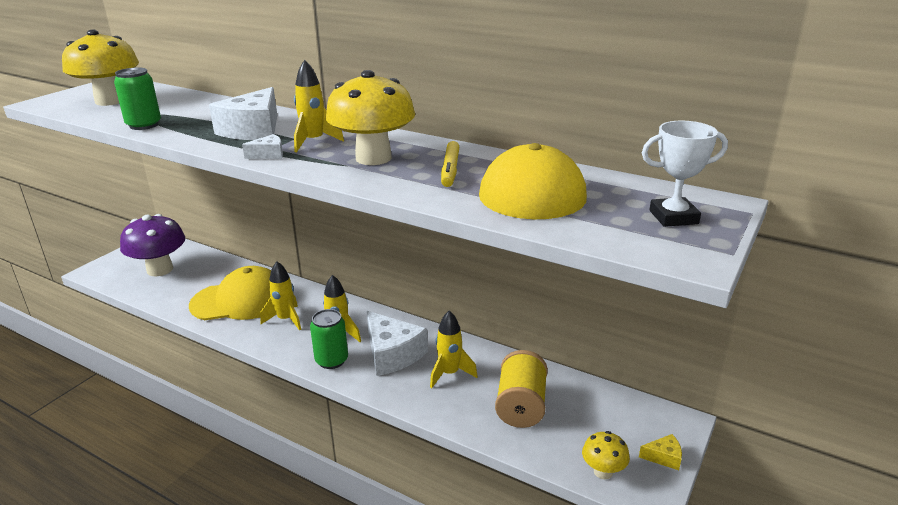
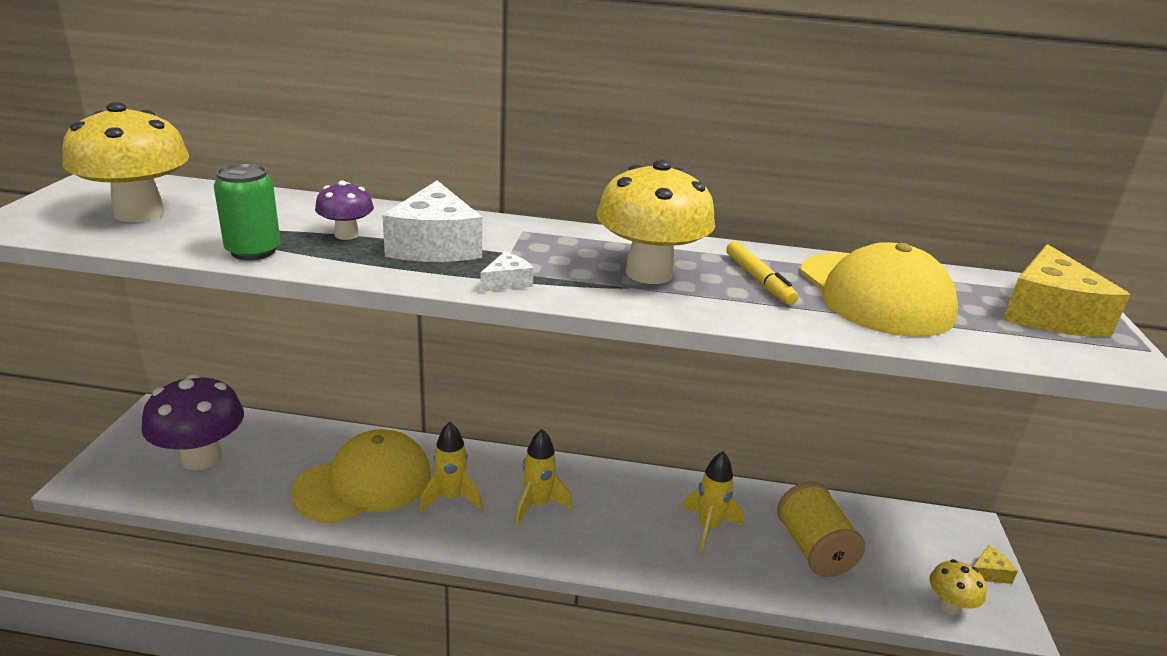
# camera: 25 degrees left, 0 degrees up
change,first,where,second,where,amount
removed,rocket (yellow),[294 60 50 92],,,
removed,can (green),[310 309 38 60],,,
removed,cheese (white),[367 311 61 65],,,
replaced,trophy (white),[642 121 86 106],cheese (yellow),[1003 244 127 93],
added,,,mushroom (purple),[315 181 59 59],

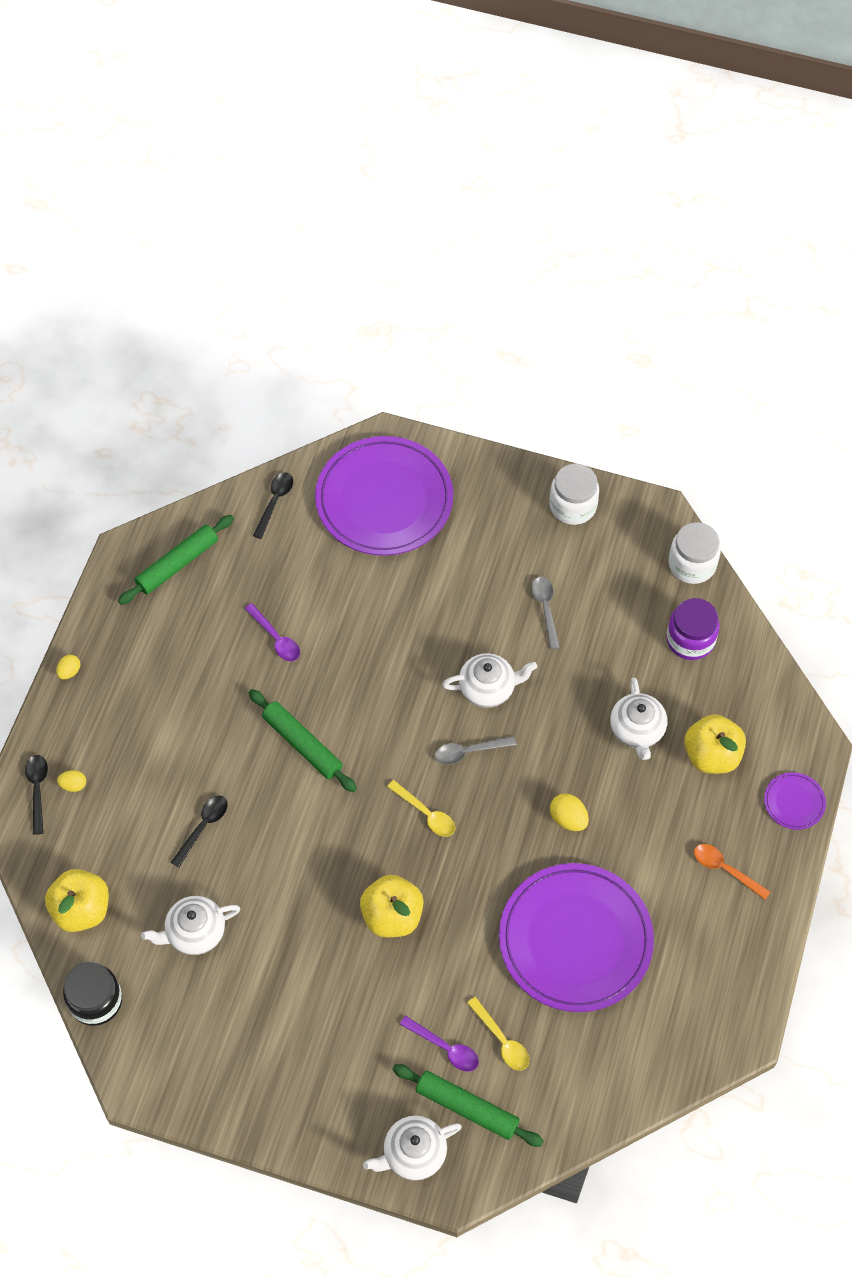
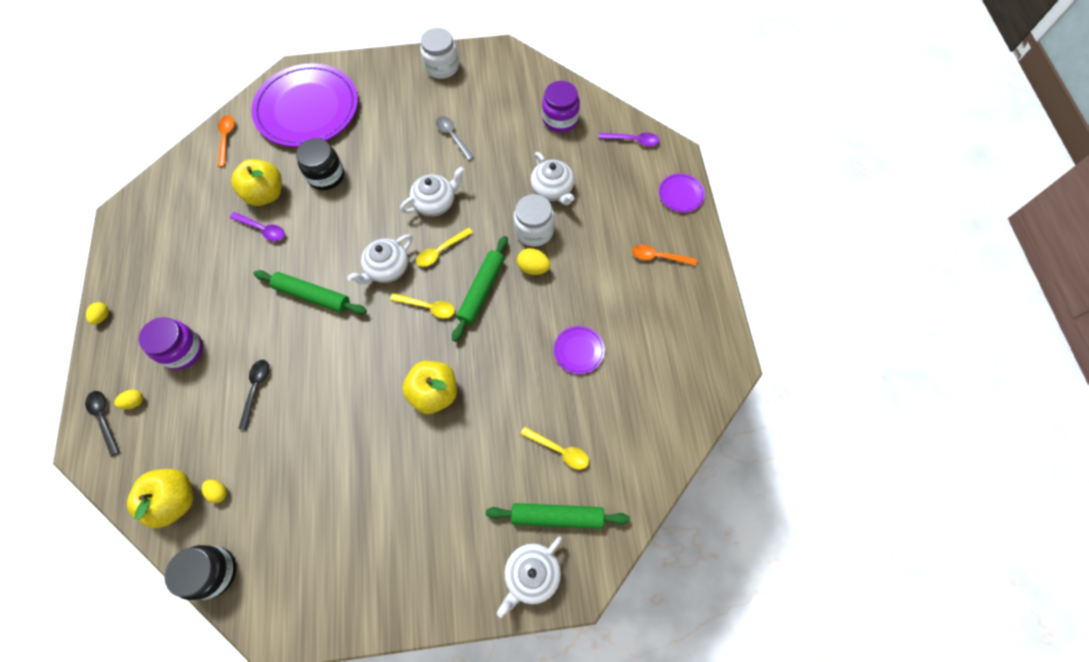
# camera: 25 degrees left, 5 degrees up
change,first,where,second,where,amount
moved,rolling pin (green),[118 515 116 90],,[452 236 56 106],
moved,teapot (white),[141 896 99 59],,[347 234 66 50],
recoloured,spoon (black),[253 472 40 67],spoon (orange),[218 115 17 52],
moved,spoon (purple),[400 1016 79 56],,[599 133 61 13],
recoloured,spoon (grey),[435 736 81 29],spoon (yellow),[416 227 57 40],
resized,plate (purple),[499 863 155 149],,[554 326 51 48],x0.41
moved,jar (white),[669 522 52 62],,[514 194 41 53],
moved,apple (yellow),[684 714 62 60],,[231 159 51 47],
added,,,jar (purple),[138 317 65 53],
added,,,egg (yellow),[202 480 25 23],
added,,,jar (black),[296 138 48 52],

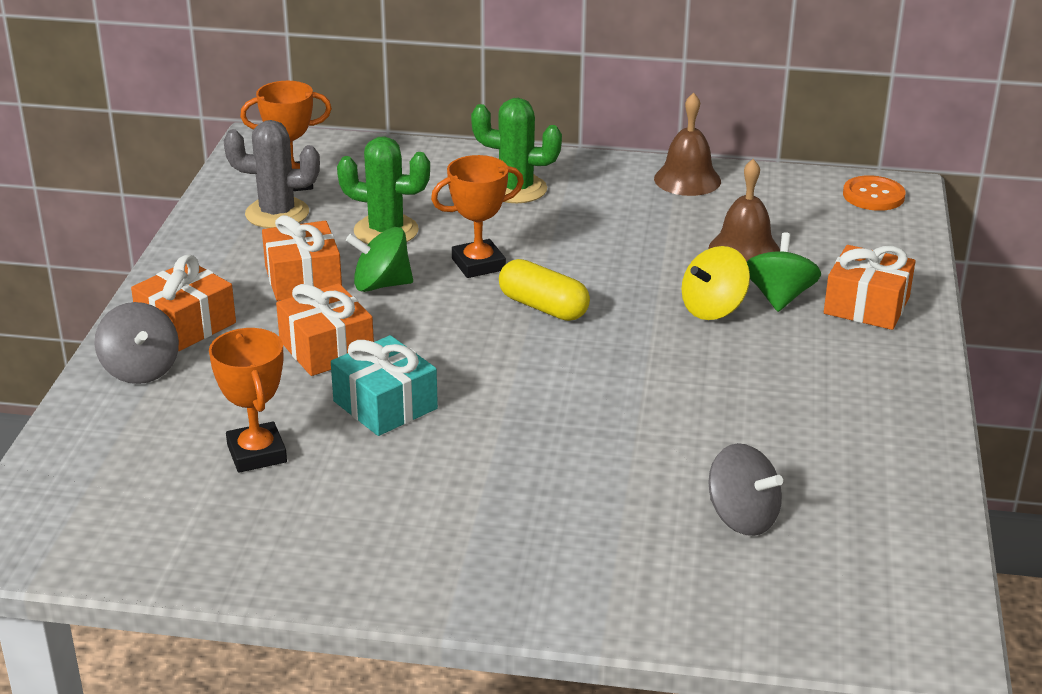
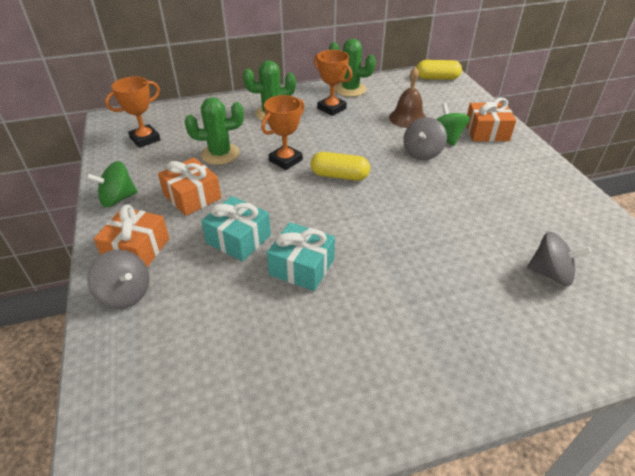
# camera: 25 degrees left, 10 degrees up
change,first,where,second,where,amount
moved,trophy (orange),[209 328 78 145],,[314 50 39 66],
removed,cactus (grey),[224 120 96 108],,,
recoloured,gift (orange),[276 283 98 93],gift (turquoise),[201 196 70 66],
moved,spinning top (green),[346 227 67 65],,[86 161 52 46],
replaced,bell (brown),[654 93 67 103],cactus (green),[329 39 47 58],
recoloured,spinning top (yellow),[681 246 69 74],spinning top (grey),[403 117 44 43],
replaced,button (orange),[843 175 62 36],capsule (yellow),[416 60 46 20],

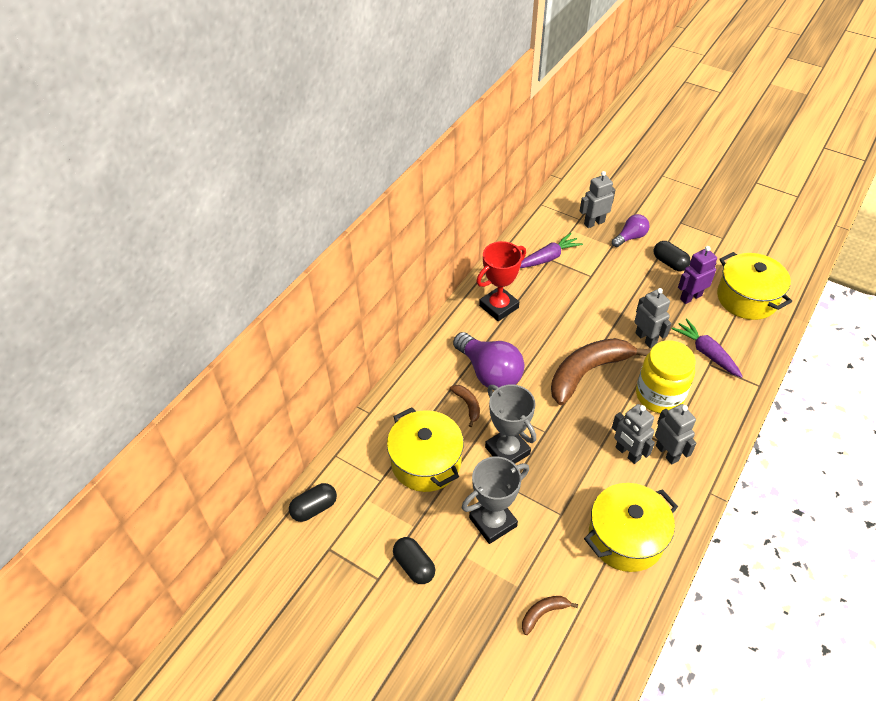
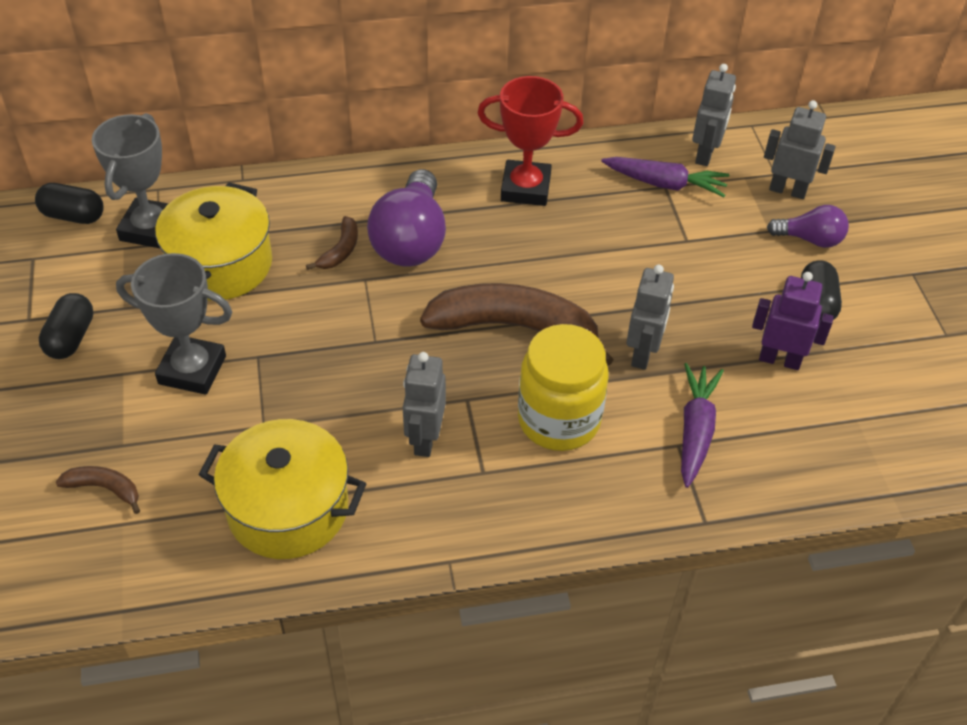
# camera: 45 degrees right, 0 degrees up
change,first,where,second,where,amount
moved,trophy (grey),[485 384 51 80],,[92 113 76 136],
moved,robot (grey),[655 404 41 61],,[692 64 44 102],
removed,pot (yellow),[717 252 75 68],,,

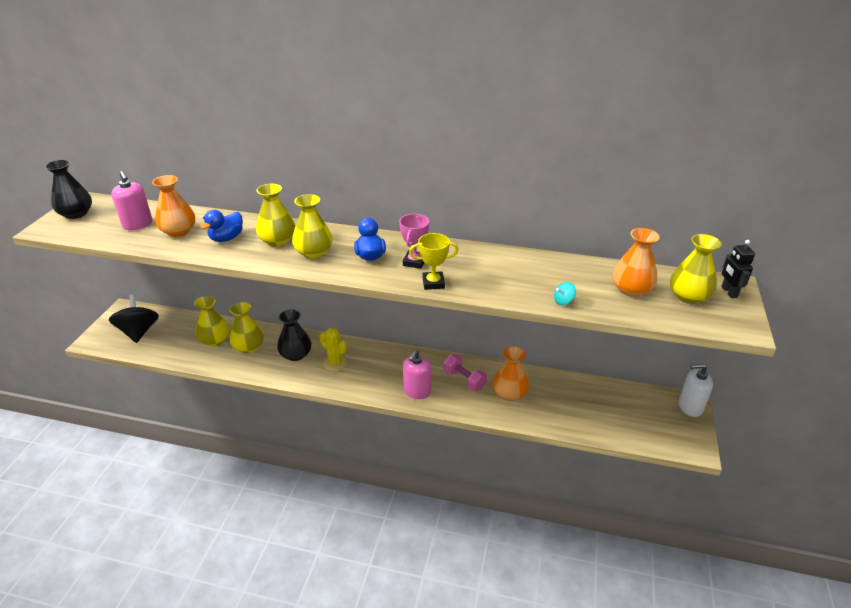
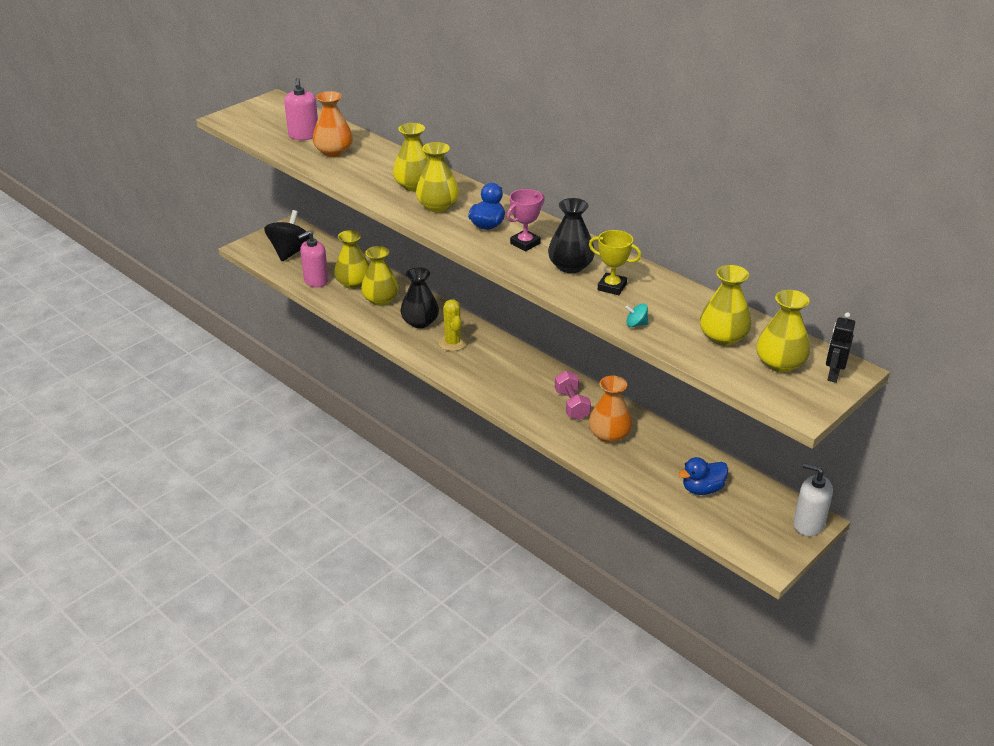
# camera: 30 degrees right, 0 degrees up
change,first,where,second,where,amount
moved,vase (black),[45 159 47 60],,[548 198 47 75],
moved,duck (blue),[200 210 43 32],,[678 457 50 38],
moved,soap dispenser (pink),[403 350 28 49],,[298 231 31 56],
moved,trophy (yellow),[409 233 50 57],,[589 230 52 65],
recoloured,vase (orange),[613 228 47 69],vase (yellow),[700 265 52 81],

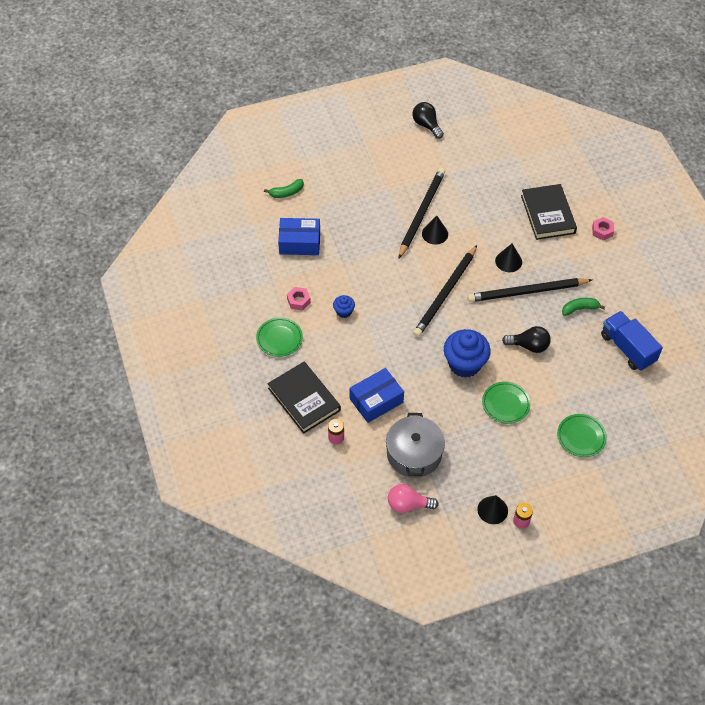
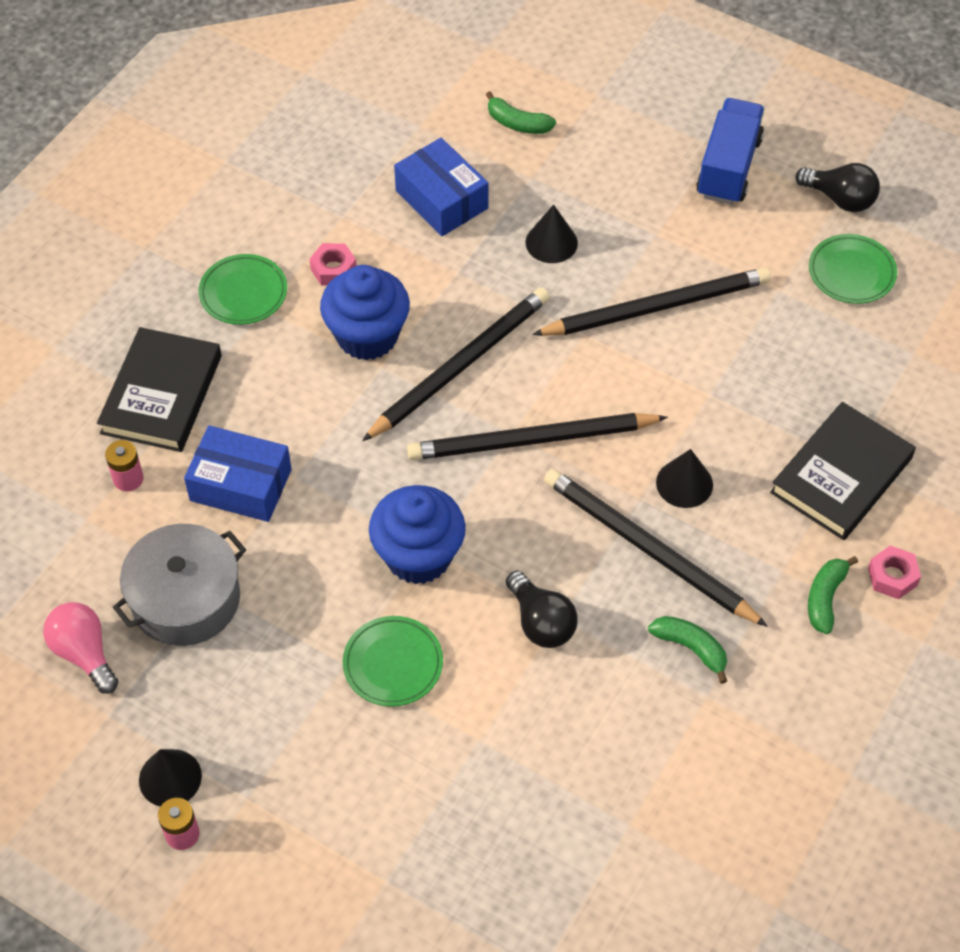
# camera: 50 degrees right, 0 degrees up
change,first,where,second,where,amount
resized,cupcake (blue),[333 295 22 23],,[320 265 90 96],x2.06
turned,light bulb (black),[412 102 32 37],,[796 163 84 49],105 degrees clockwise
moved,cone (black),[422 216 26 29],,[526 204 52 59],
moved,plate (green),[557 414 50 43],,[809 234 88 70],
moved,truck (blue),[601 311 62 60],,[696 98 68 107],
added,,,pencil (black),[362 288 188 153],
added,,,banana (green),[808 556 50 78],

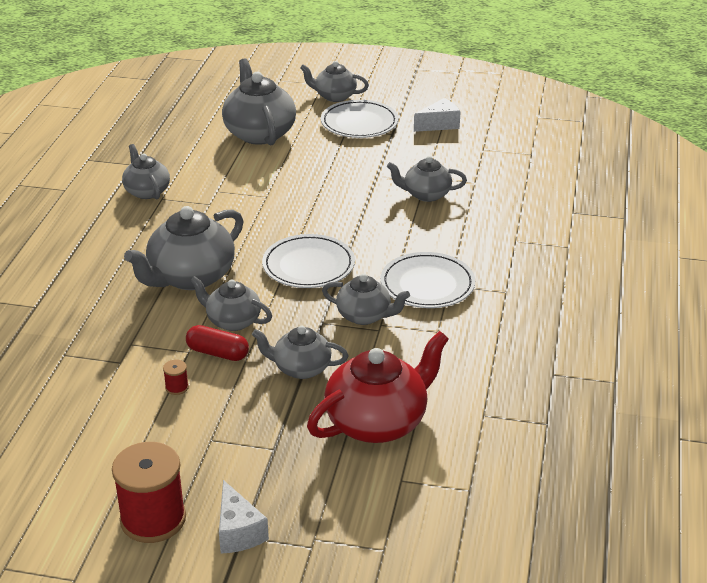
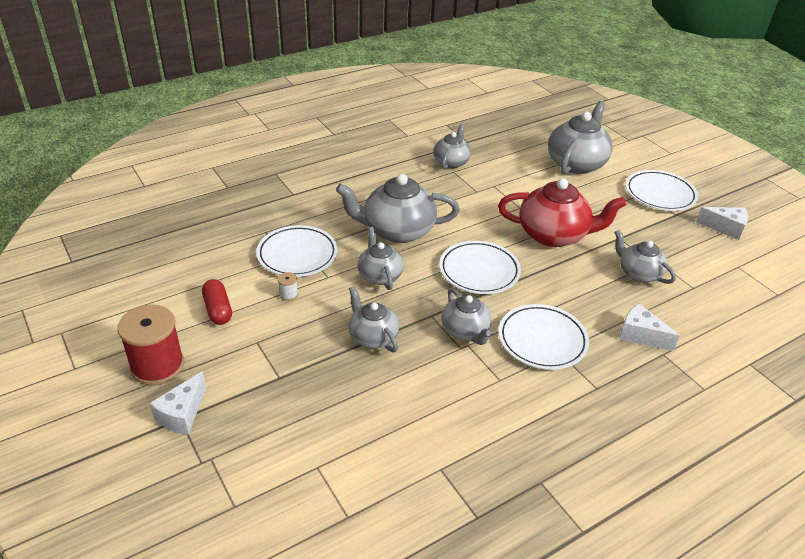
# camera: 45 degrees right, 5 degrees up
change,first,where,second,where,amount
recoloured,spool (red),[163 360 26 35],spool (white),[278 272 20 29],
moved,capsule (red),[186 325 63 36],,[202 279 30 46],
removed,teapot (grey),[300 61 69 41],,,
moved,teapot (red),[307 331 142 112],,[498 178 128 69],
added,,,plate (white),[256 225 82 52],
added,,,cheese (white),[619 304 61 47],

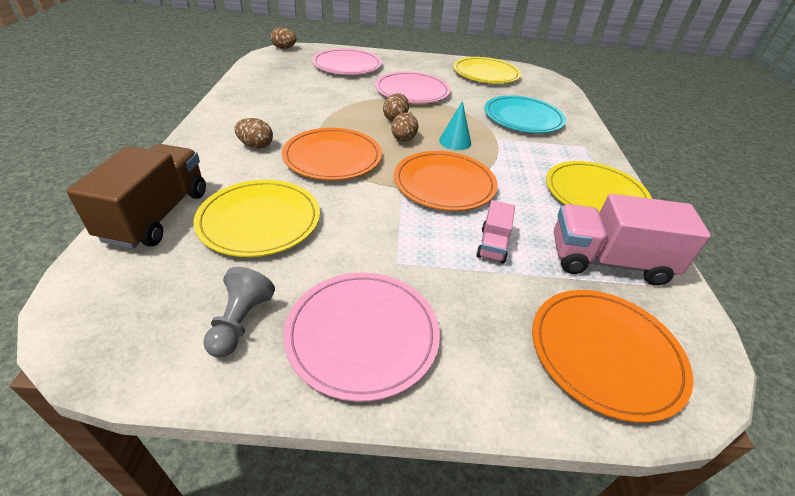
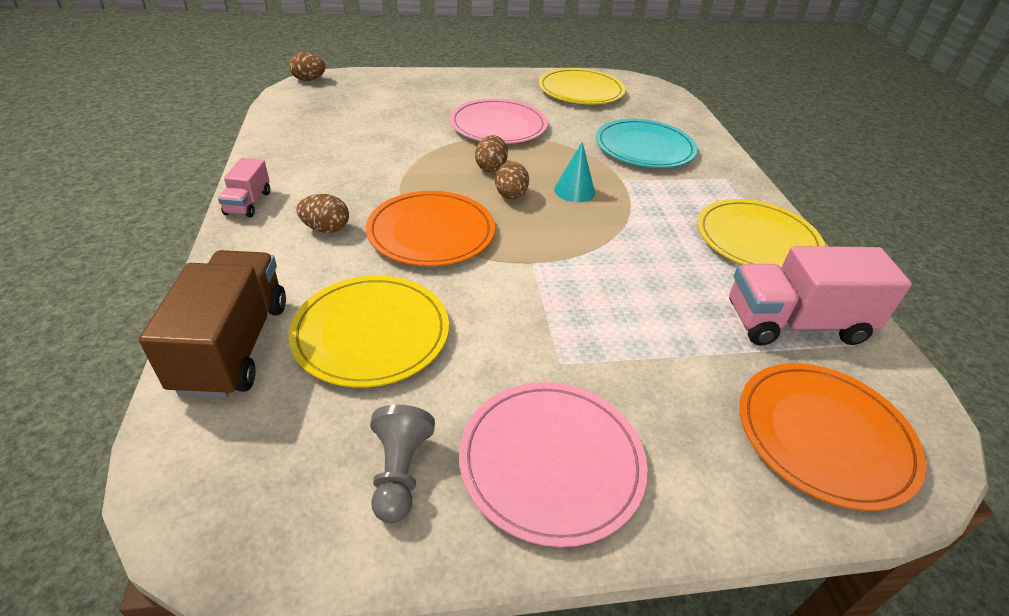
# camera: 10 degrees left, 0 degrees up
change,first,where,second,where,amount
removed,plate (pink),[312 48 70 27],,,
removed,plate (orange),[394 151 104 60],,,
moved,truck (pink),[476 200 39 64],,[218 158 52 59],

